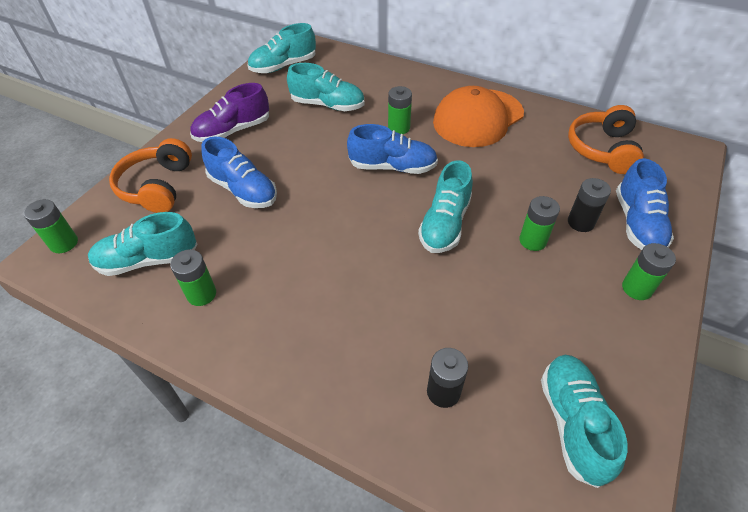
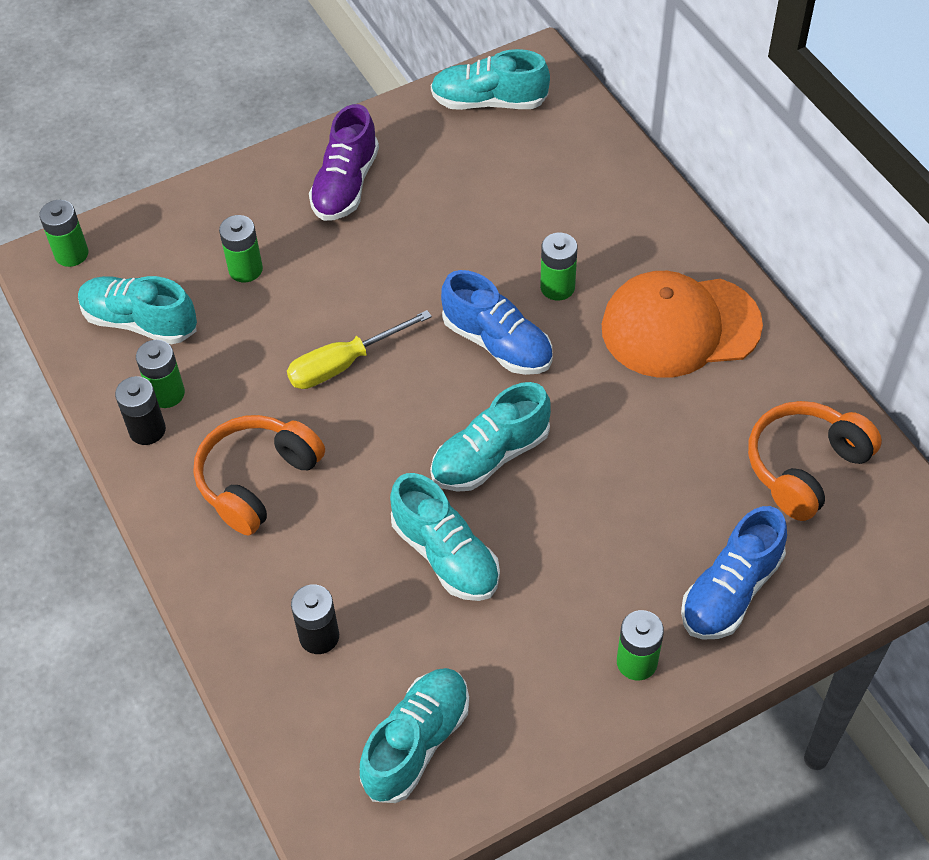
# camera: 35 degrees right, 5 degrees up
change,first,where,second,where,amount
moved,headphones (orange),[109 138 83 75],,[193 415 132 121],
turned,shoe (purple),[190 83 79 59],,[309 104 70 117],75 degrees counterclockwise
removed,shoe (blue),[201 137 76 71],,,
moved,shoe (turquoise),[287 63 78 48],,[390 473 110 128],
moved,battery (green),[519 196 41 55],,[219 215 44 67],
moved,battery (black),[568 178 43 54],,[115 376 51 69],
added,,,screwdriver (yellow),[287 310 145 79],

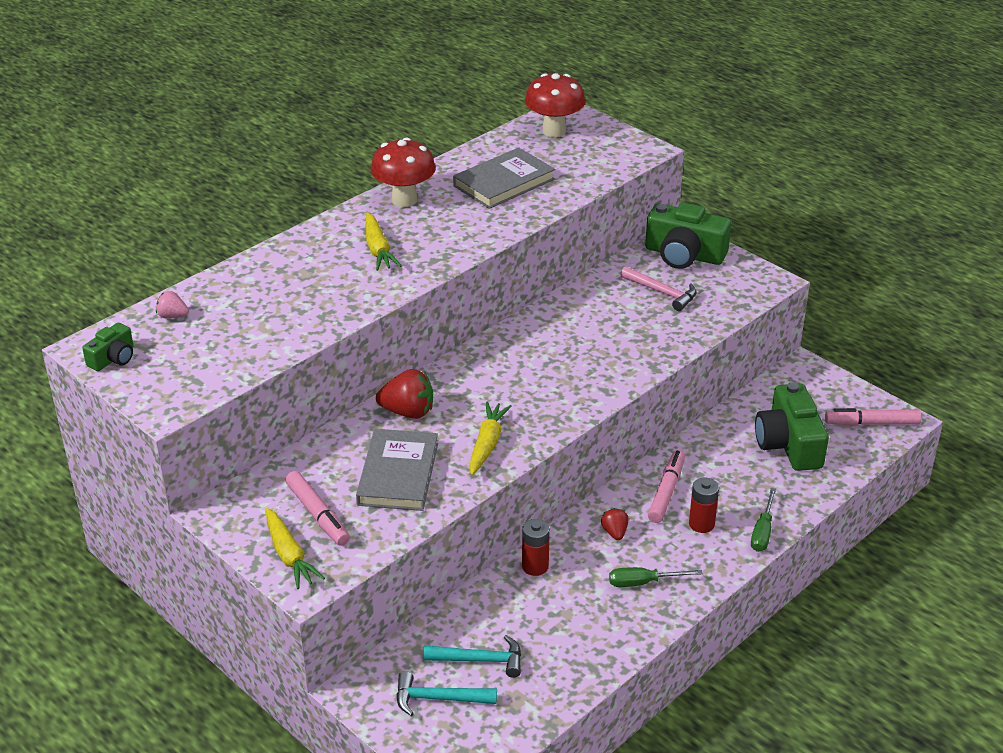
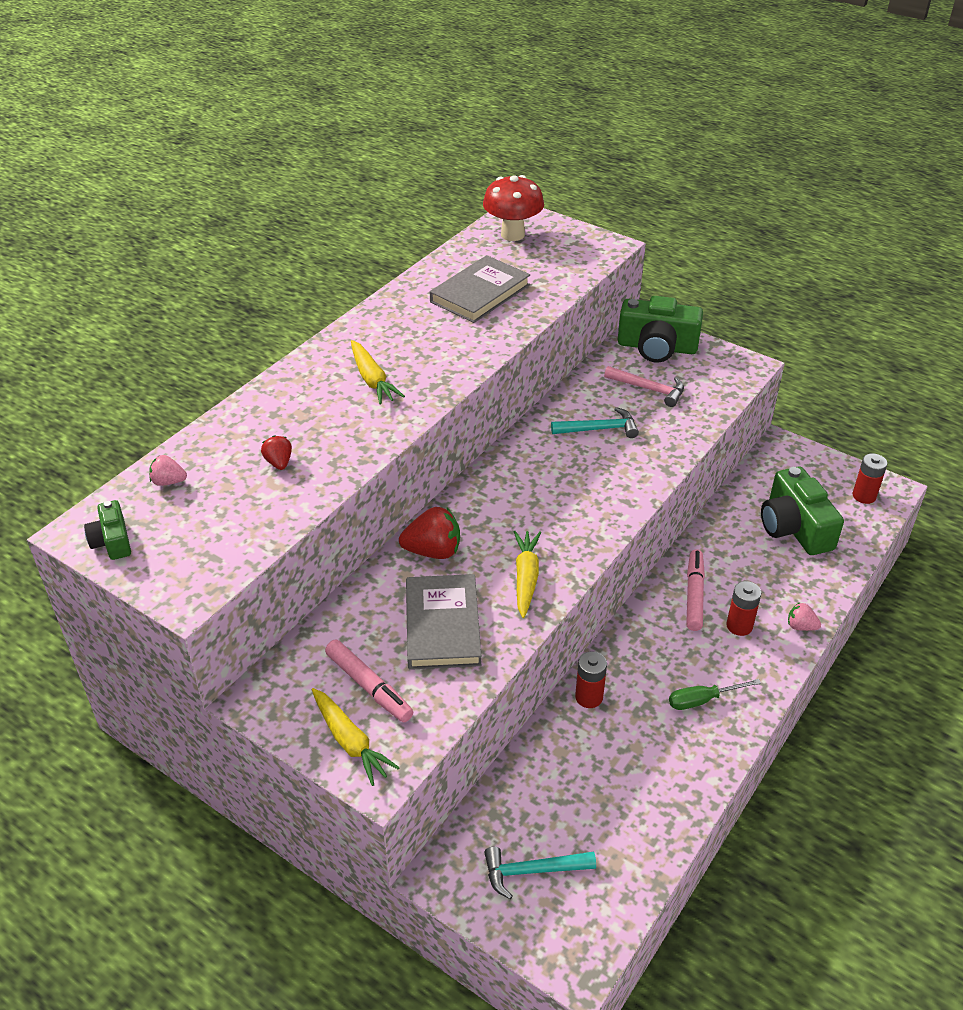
# camera: 10 degrees left, 5 degrees up
change,first,where,second,where,amount
turned,camera (green),[82 323 51 48],,[84 500 47 60],135 degrees clockwise
removed,mushroom (red),[371 138 65 69],,,
moved,hammer (turquoise),[423 635 98 43],,[551 407 88 31],
moved,strawberry (red),[601 508 28 32],,[261 435 31 35],
replaced,screwdriver (green),[751 488 25 64],strawberry (pink),[788 602 33 29],
replaced,marker (pink),[825 408 97 18],battery (red),[852 453 35 51],

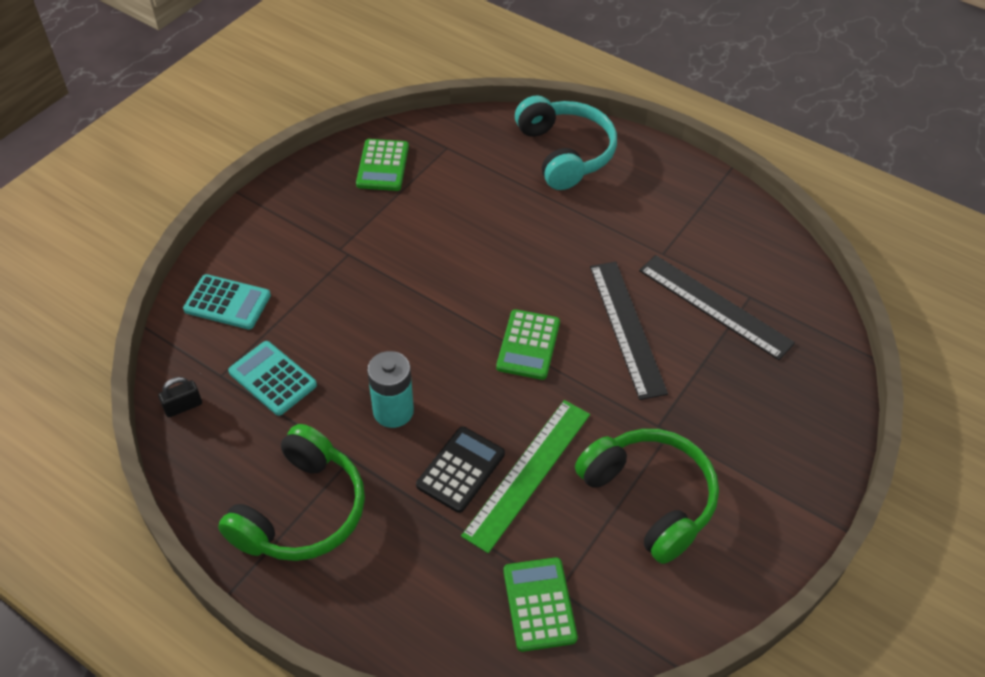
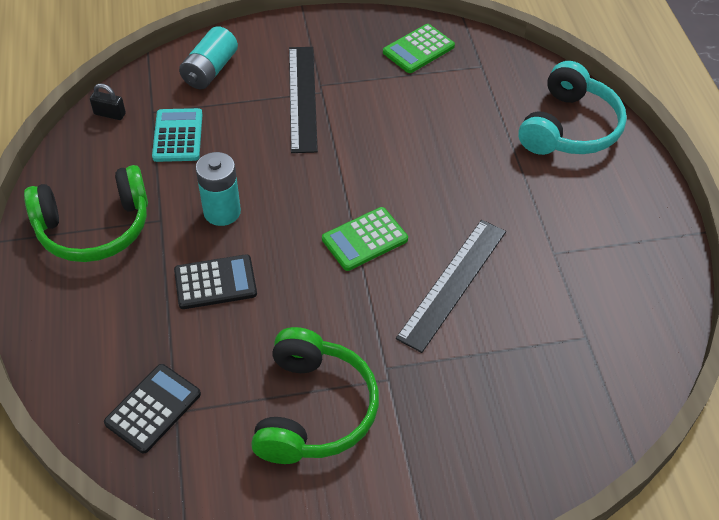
# camera: 45 degrees right, 0 degrees up
change,first,where,second,where,amount
replaced,calculator (turquoise),[183 274 88 55],battery (turquoise),[179 26 59 63],
removed,ruler (green),[461 400 129 153],,,
recoloured,calculator (green),[503 557 75 95],calculator (black),[104 364 97 89],
moved,ruler (black),[639 255 156 105],,[289 47 29 106],

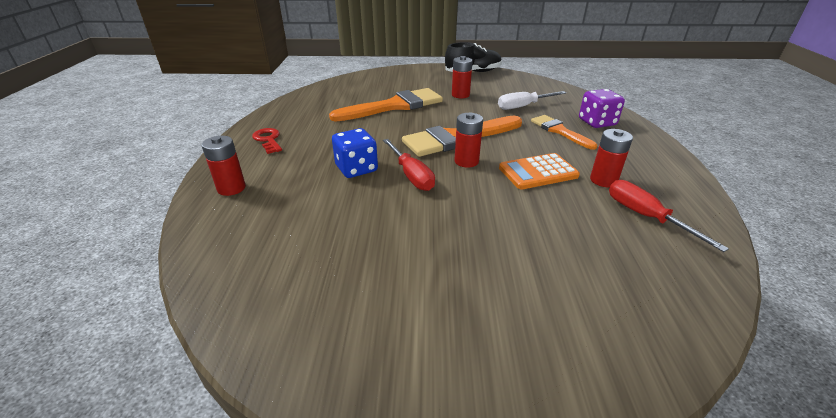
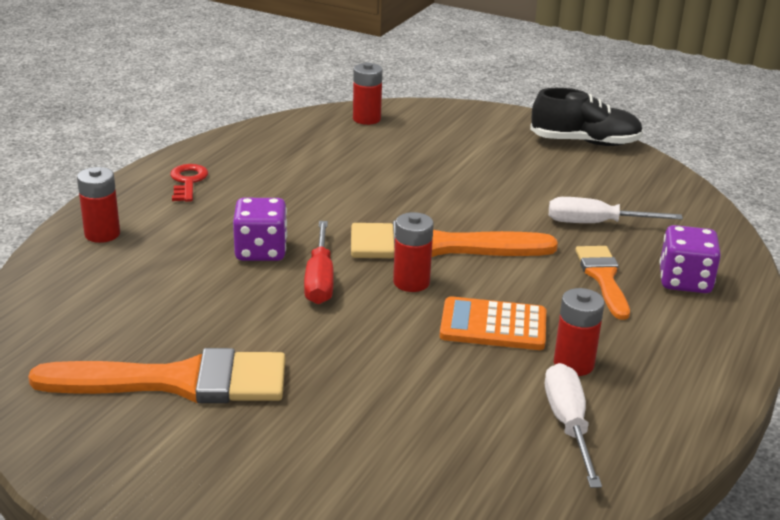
# camera: 25 degrees right, 5 degrees down
change,first,where,second,where,amount
moved,brush (orange),[329 88 114 34],,[28 348 257 55],
recoloured,dice (blue),[332 128 46 50],dice (purple),[233 198 54 63],
moved,battery (red),[452 56 21 42],,[353 62 29 63],
recoloured,screwdriver (red),[609 180 120 72],screwdriver (white),[545 363 57 125],

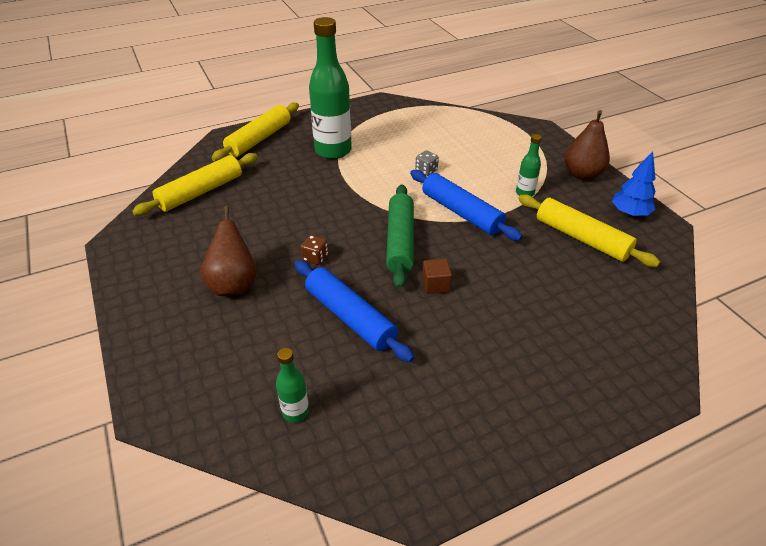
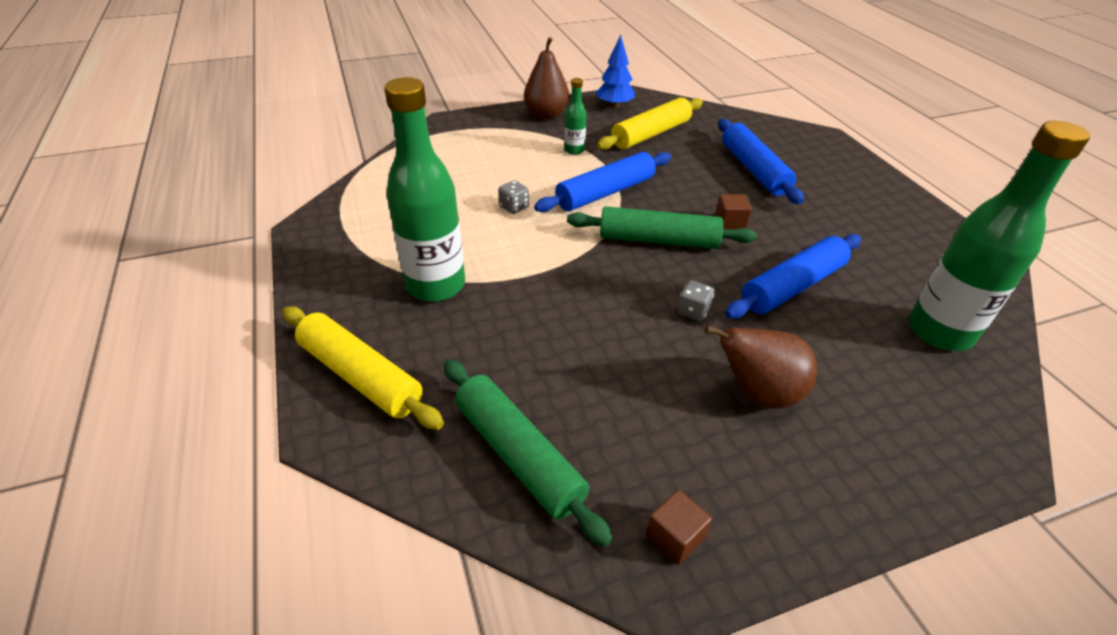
# camera: 85 degrees left, 0 degrees up
change,first,where,second,where,amount
recoloured,rolling pin (yellow),[132 153 125 63],rolling pin (green),[444 359 169 188],
resized,bottle (green),[276 348 33 74],,[909 121 181 230],x2.16
recoloured,dice (brown),[301 235 27 30],dice (grey),[677 280 38 41],
added,,,cube (brown),[646 490 66 75],
added,,,rolling pin (blue),[718 119 86 85],

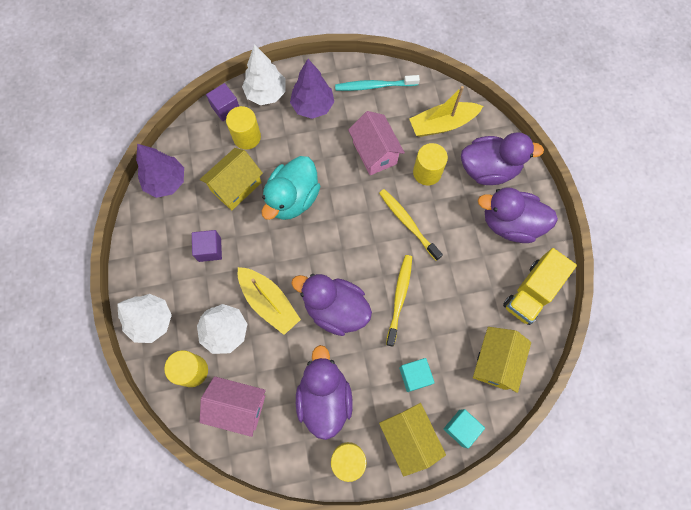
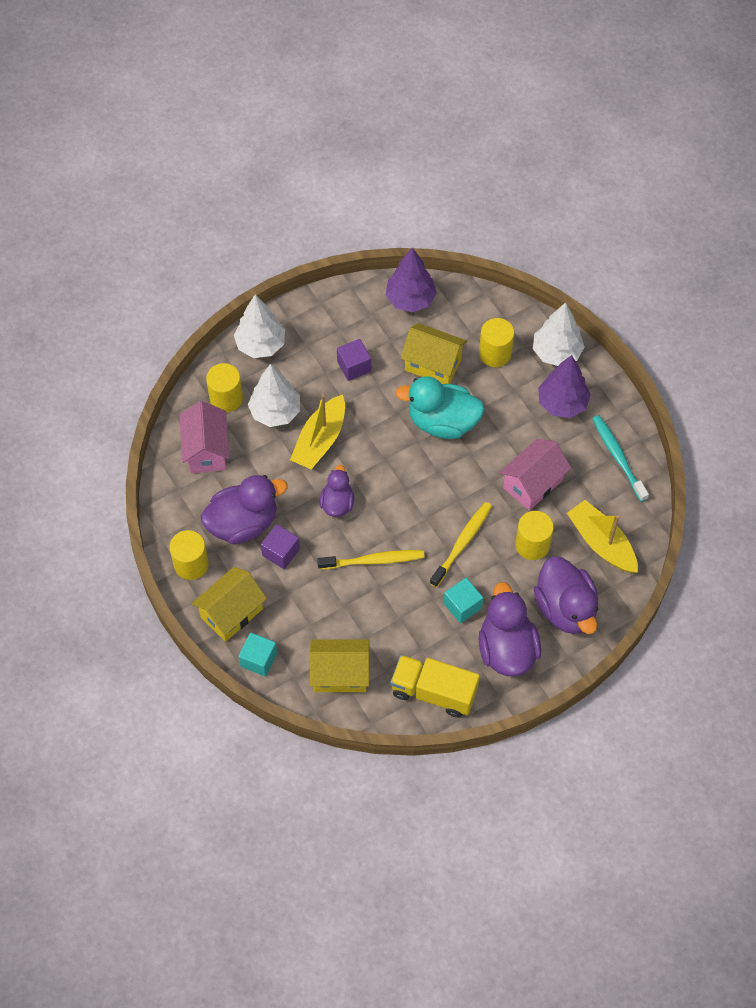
# camera: 70 degrees right, 10 degrees down
change,first,where,second,where,amount
moved,cube (purple),[206 83 33 38],,[261 524 39 45],
resized,duck (purple),[291 274 81 62],,[320 465 34 52],x0.59
moved,cube (turquoise),[399 358 36 34],,[444 578 39 45],

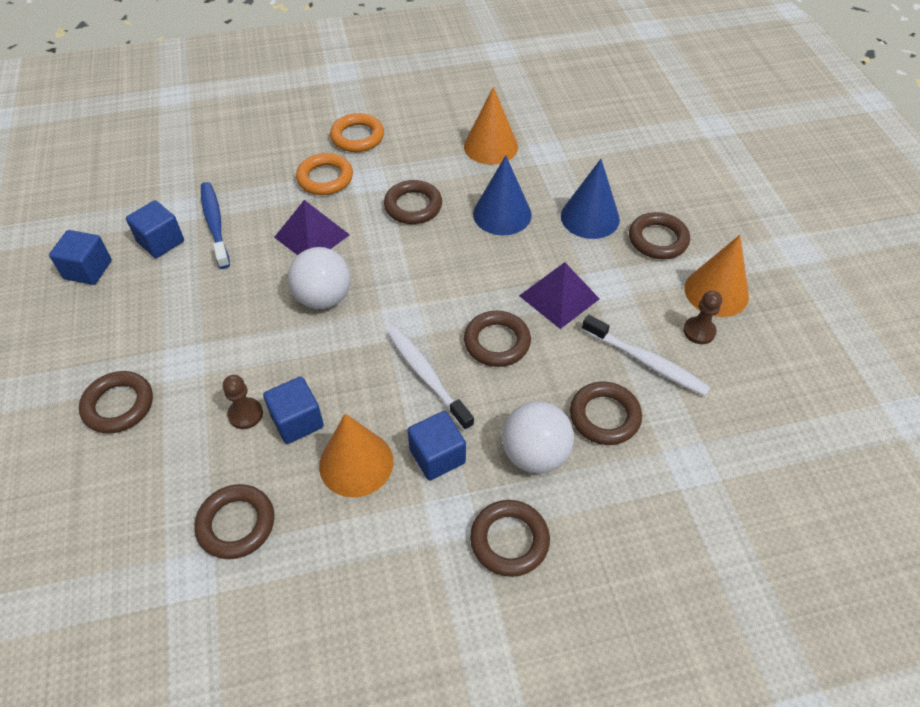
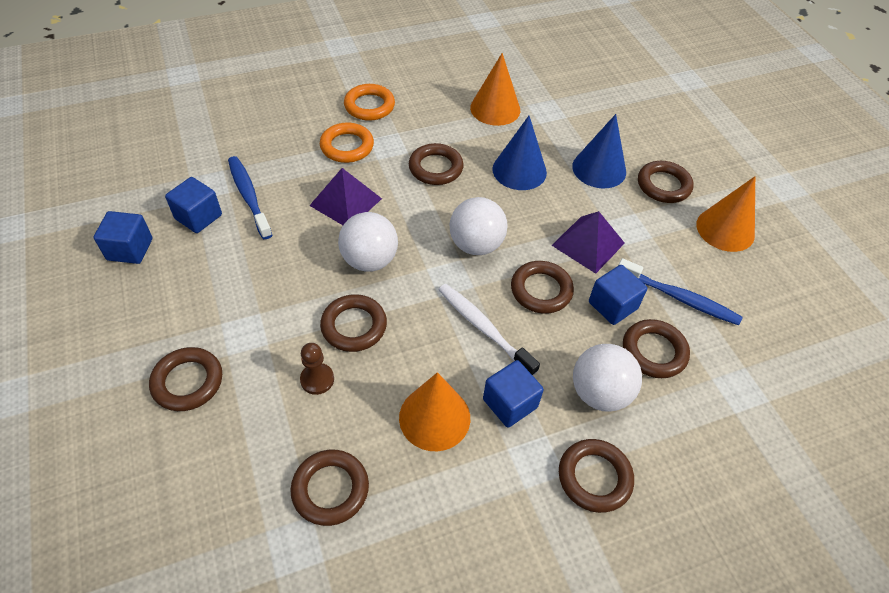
# camera: 10 degrees left, 0 degrees up
change,first,where,second,where,amount
moved,cube (blue),[263 376 61 68],,[589 265 58 60],
recoloured,toothbrush (white),[582 315 129 81],toothbrush (blue),[618 258 124 67],
removed,pawn (brown),[683 290 39 54],,,
added,,,ring (brown),[320 294 67 58],
added,,,ball (white),[450 197 58 58],

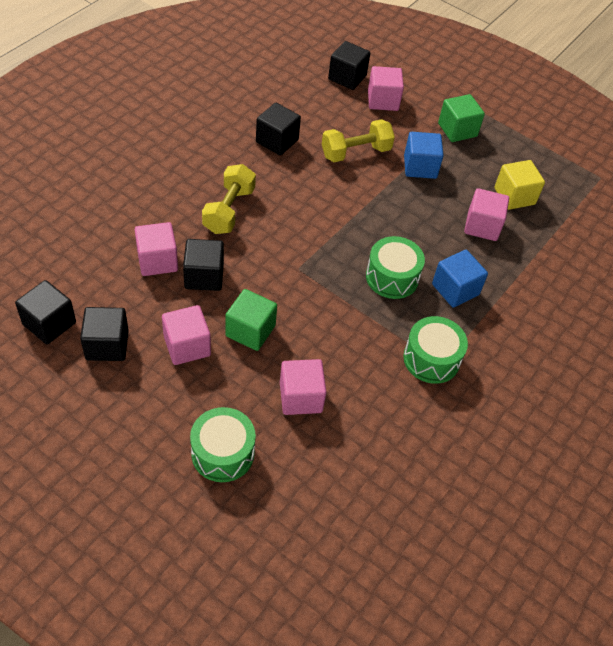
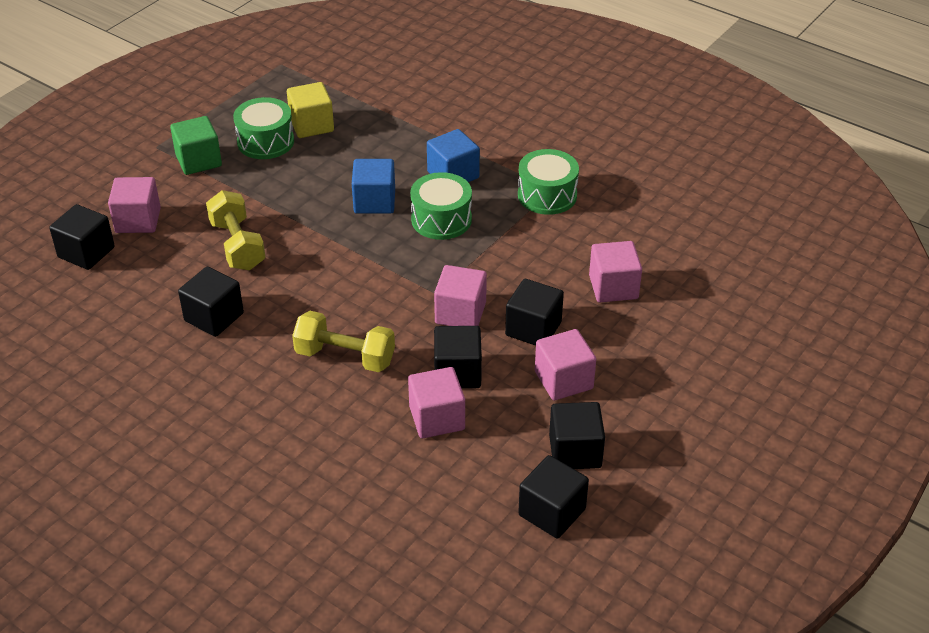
# camera: 85 degrees left, 10 degrees down
change,first,where,second,where,amount
moved,drum (green),[190 407 66 75],,[233 97 61 62],
recoloured,cube (green),[225 289 52 62],cube (black),[505 279 59 67],
moved,cube (blue),[404 132 40 47],,[352 159 43 55],
moved,cube (pink),[464 188 45 53],,[434 265 53 61],

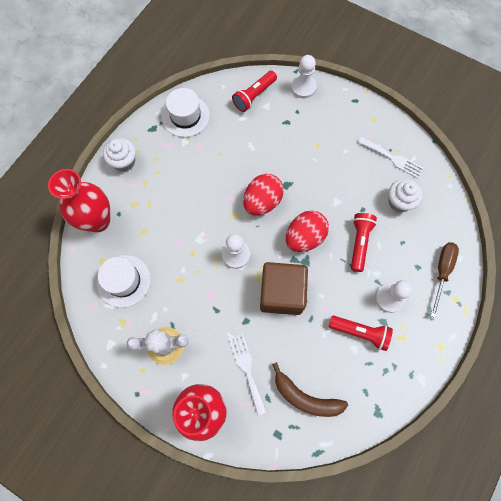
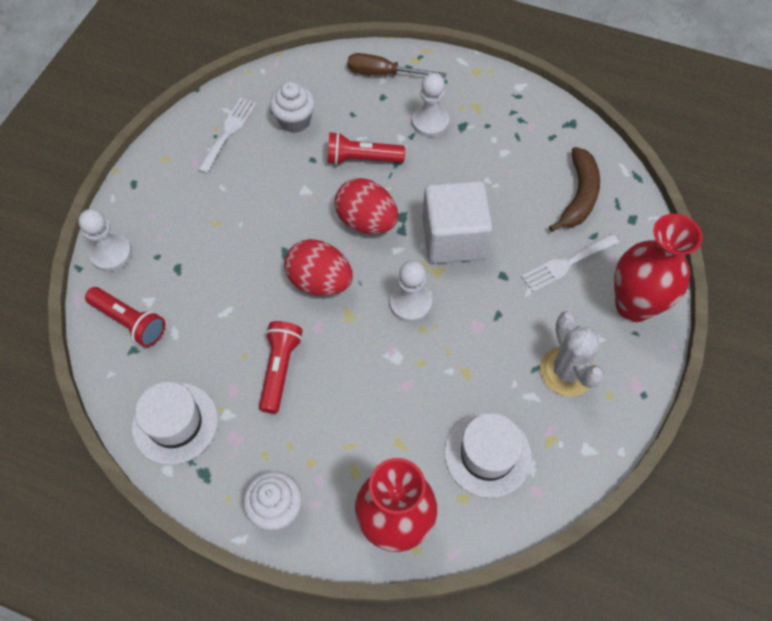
# camera: 100 degrees left, 10 degrees down
change,first,where,second,where,amount
recoloured,cube (brown),[260 262 48 53],cube (white),[422 180 71 83],
moved,flashlight (red),[329 315 64 36],,[259 321 44 93],

